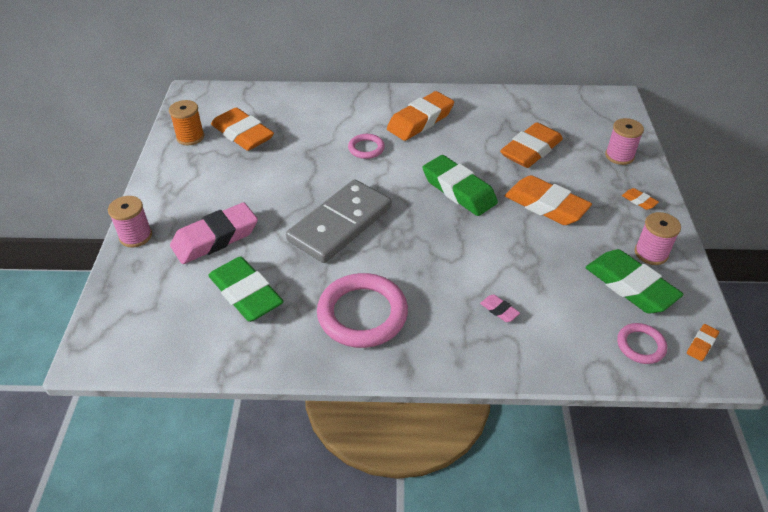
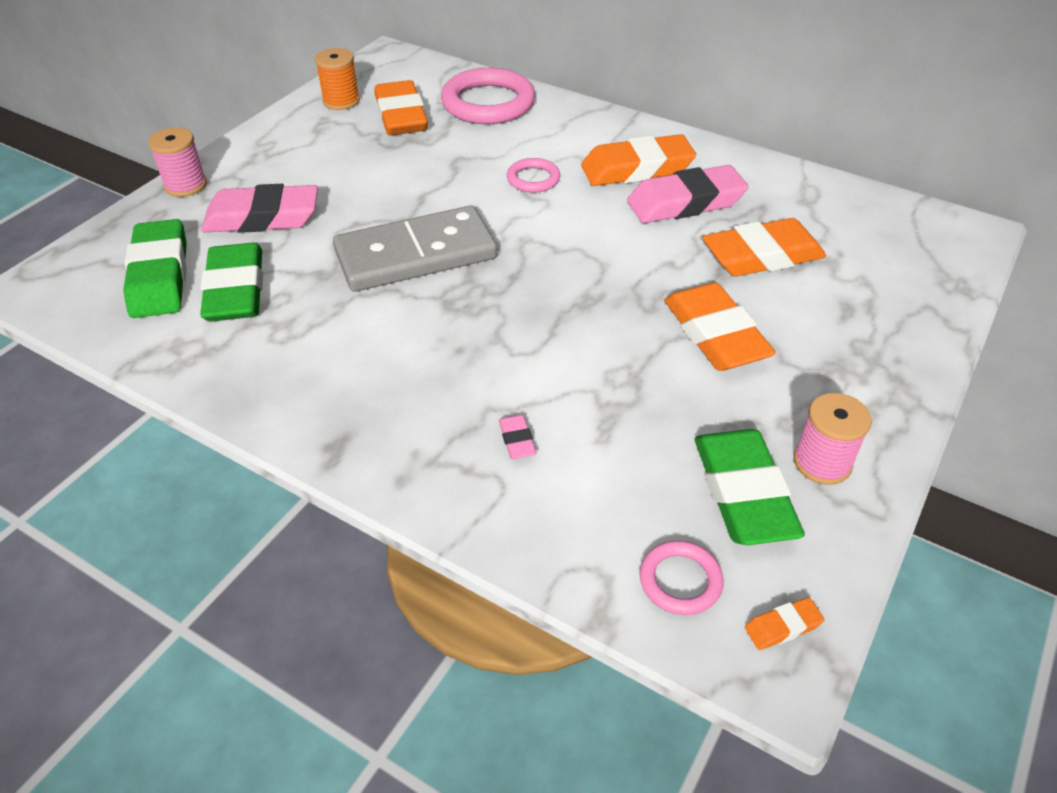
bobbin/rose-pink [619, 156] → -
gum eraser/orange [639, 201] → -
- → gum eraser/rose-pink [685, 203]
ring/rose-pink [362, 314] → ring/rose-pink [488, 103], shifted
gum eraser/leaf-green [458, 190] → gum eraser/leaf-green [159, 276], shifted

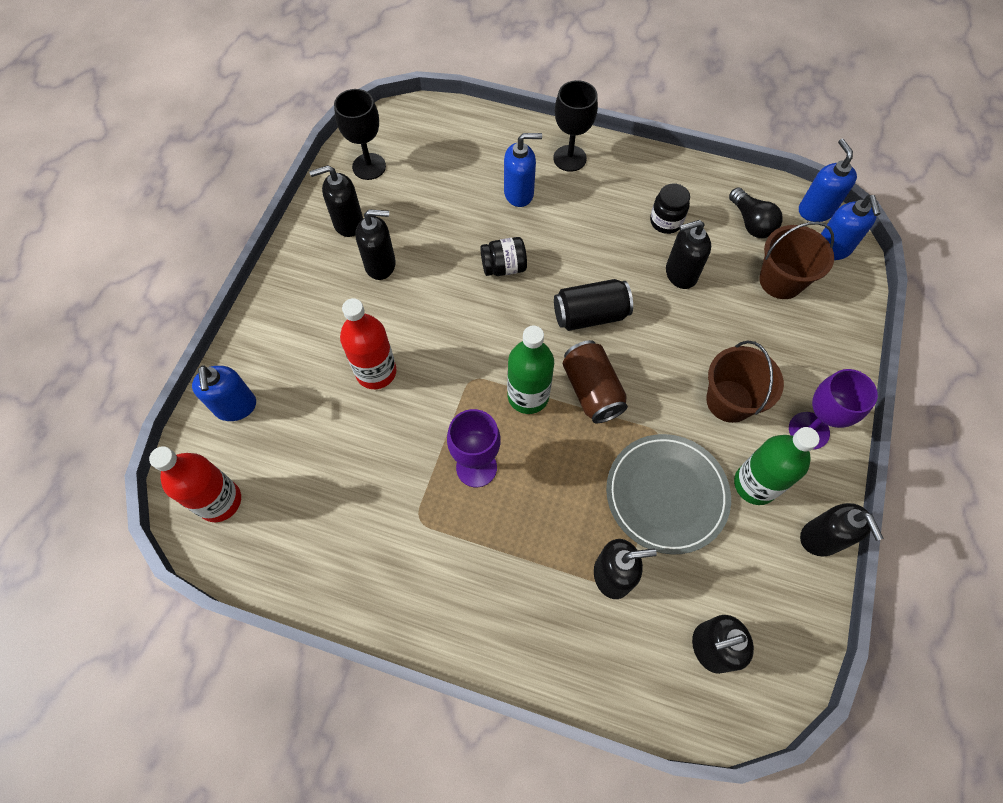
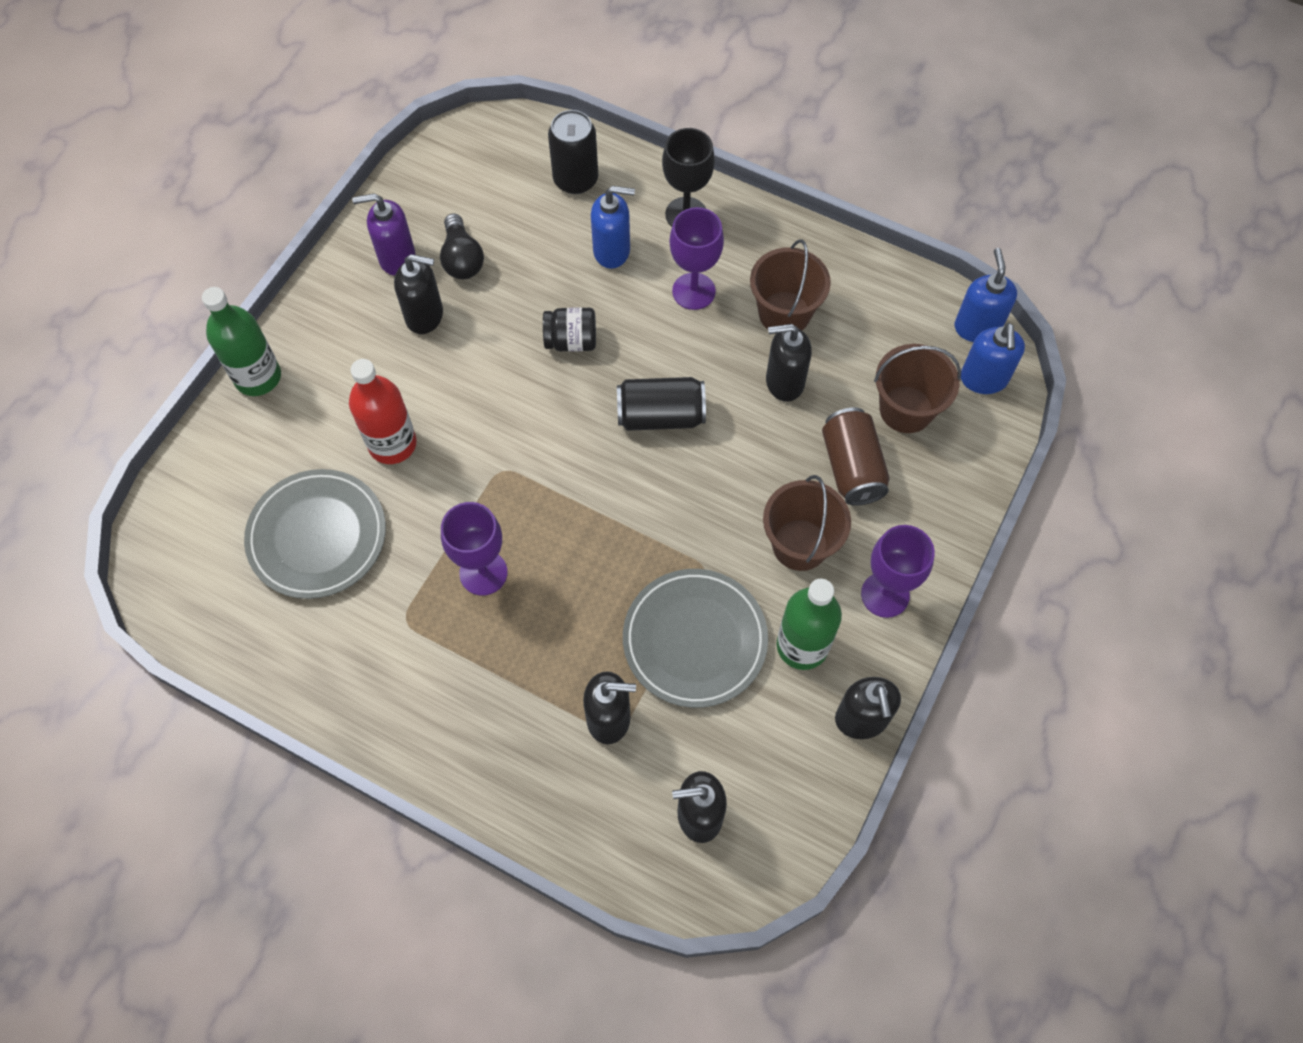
drink bottle/red [220, 501] → -
soap pump/cobalt [236, 407] → -
wine glass/ebony [369, 166] → -
- → dinner plate/ash-grey [317, 536]
- → soda can/ebony [575, 179]
- → wine glass/violet [693, 291]
drink bottle/leaf-green [528, 396] → drink bottle/leaf-green [258, 377], shifted
soda can/dark brown [591, 390] → soda can/dark brown [851, 467], shifted
light bulb/ebony [751, 223] → light bulb/ebony [462, 259], shifted
preserve jar/ebony [666, 221] → sand bucket/dark brown [784, 313]
soap pump/ebony [348, 223] → soap pump/violet [396, 258]

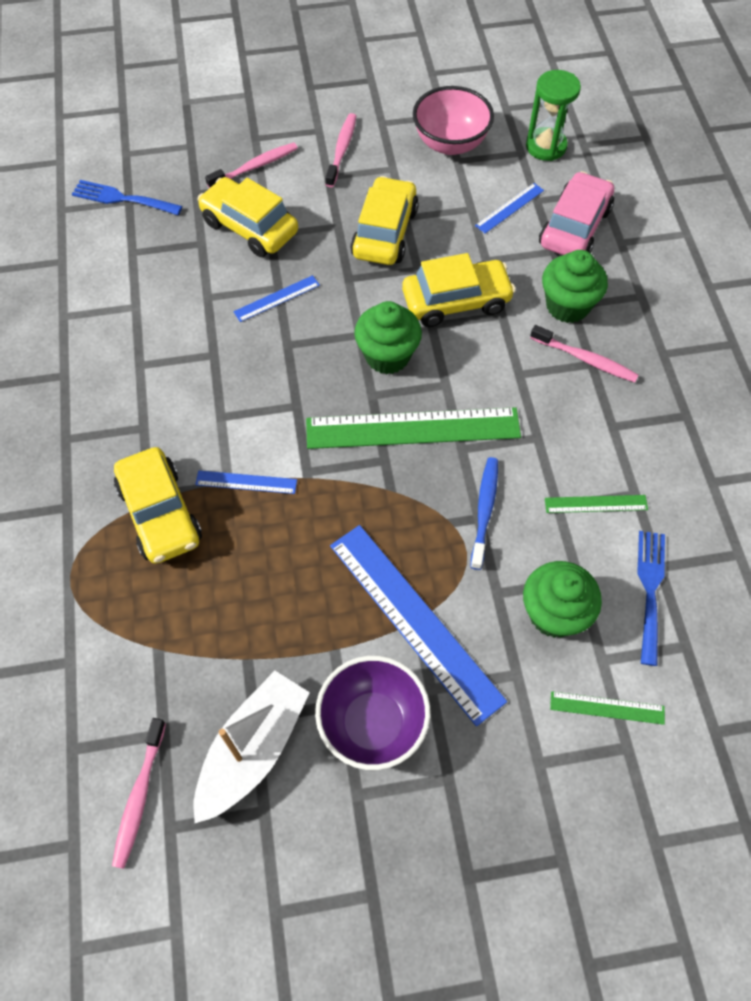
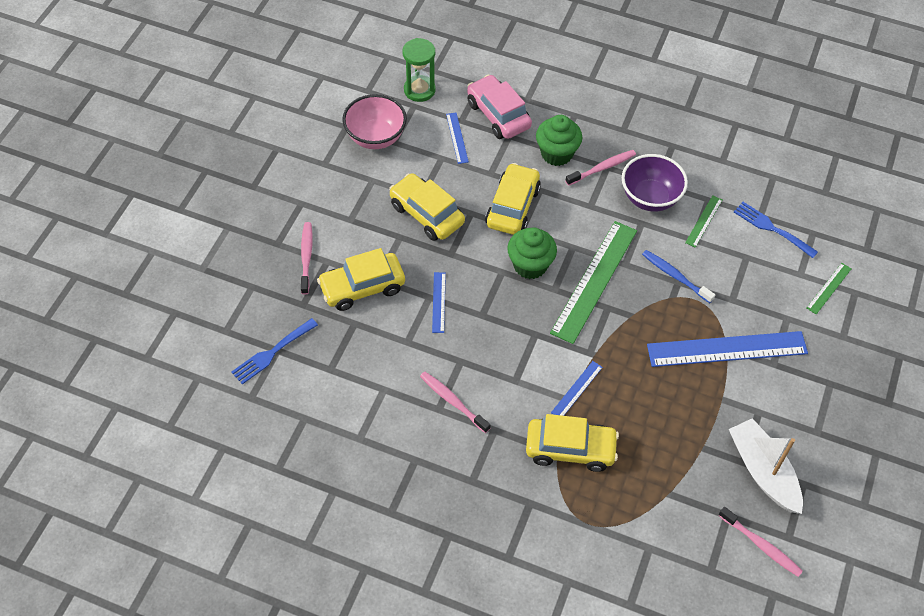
muffin/leaf-green [554, 613] → -
bowl/violet [373, 723] → bowl/violet [650, 198], shifted
toothbrush/rose-pink [341, 150] → toothbrush/rose-pink [453, 401], shifted

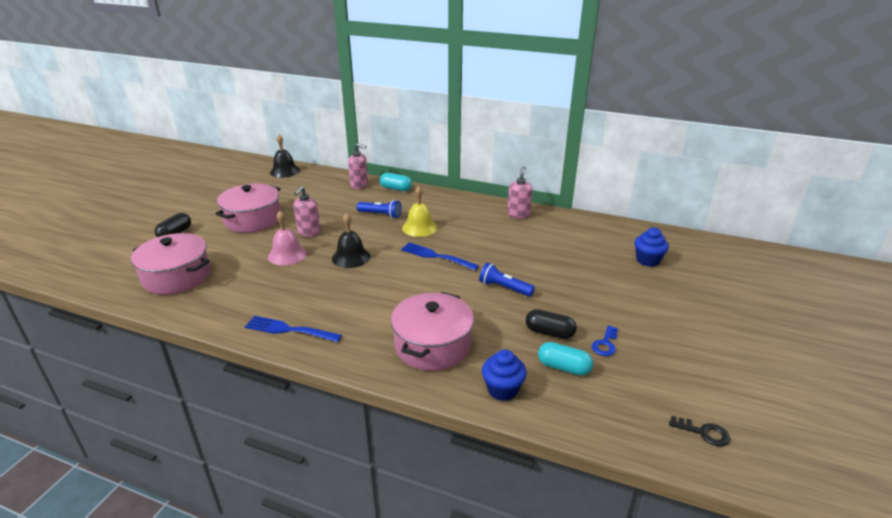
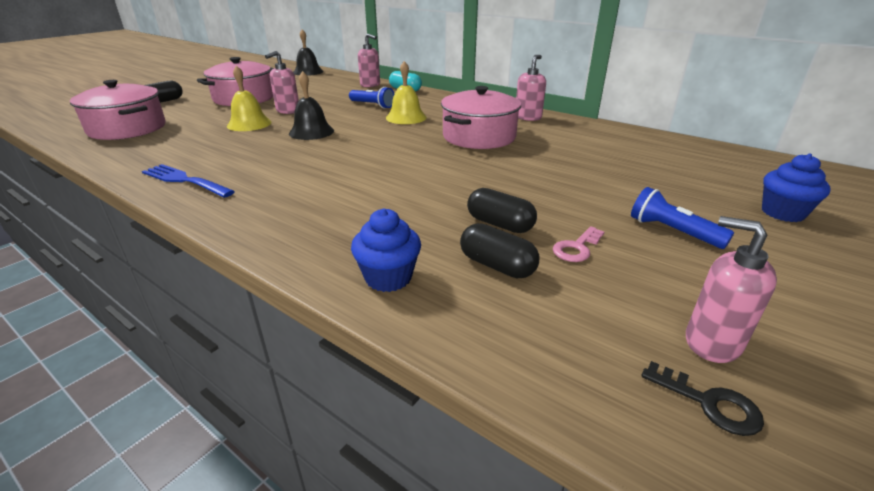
fork/cobalt [437, 256] → -
- → soap pump/rose-pink [711, 342]
pot/rose-pink [432, 345] → pot/rose-pink [479, 137], shifted
flashlight/cobalt [504, 288] → flashlight/cobalt [672, 231], shifted
muffin/cobalt [647, 260] → muffin/cobalt [782, 213], shifted
hand bell/rose-pink [287, 254] → hand bell/golden [249, 124]
pill shape/aqua [563, 367] → pill shape/ebony [497, 266]
latchkey/cobalt [605, 344] → latchkey/rose-pink [577, 248]

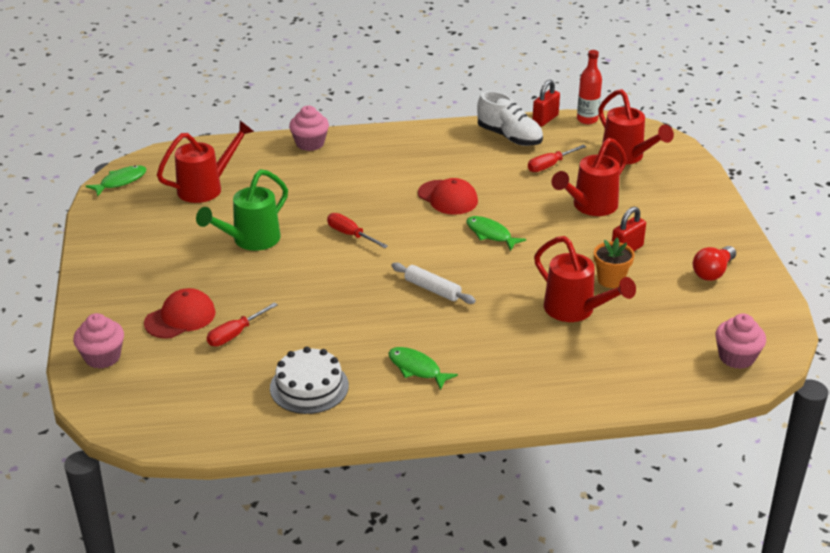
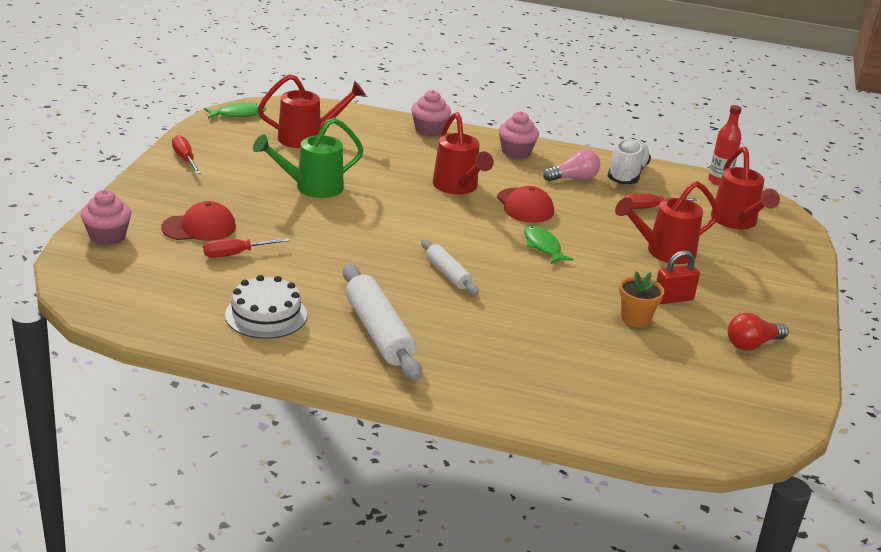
lock/red [545, 119] → -
- → light bulb/rose-pink [573, 178]
hand screwdriver/red [350, 235] → hand screwdriver/red [185, 159], shifted
sprinkling can/red [575, 310] → sprinkling can/red [458, 187], shifted
muffin/rose-pink [736, 357] → muffin/rose-pink [516, 152], shifted
fish figure/leaf-green [417, 369] → rolling pin/pure white [378, 332]
shoe/pure white [509, 137] → shoe/pure white [627, 174], 135 degrees counterclockwise

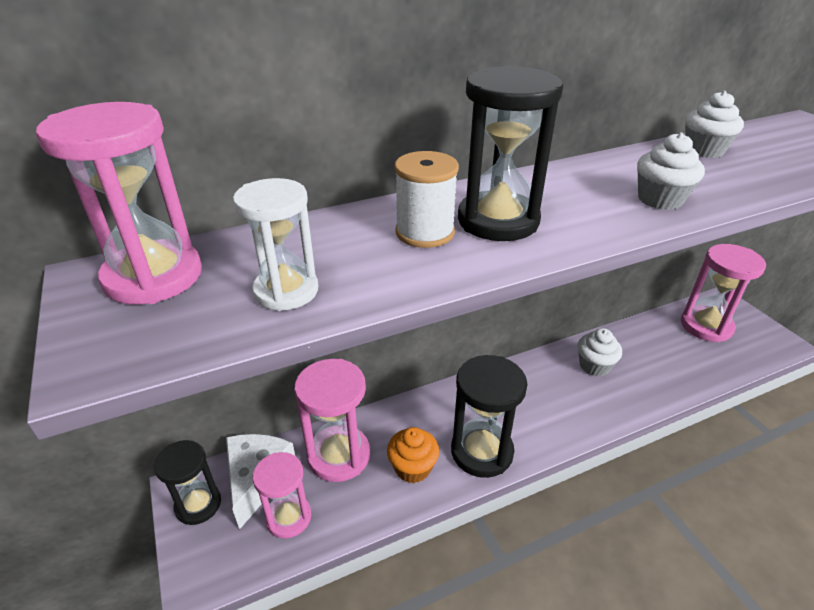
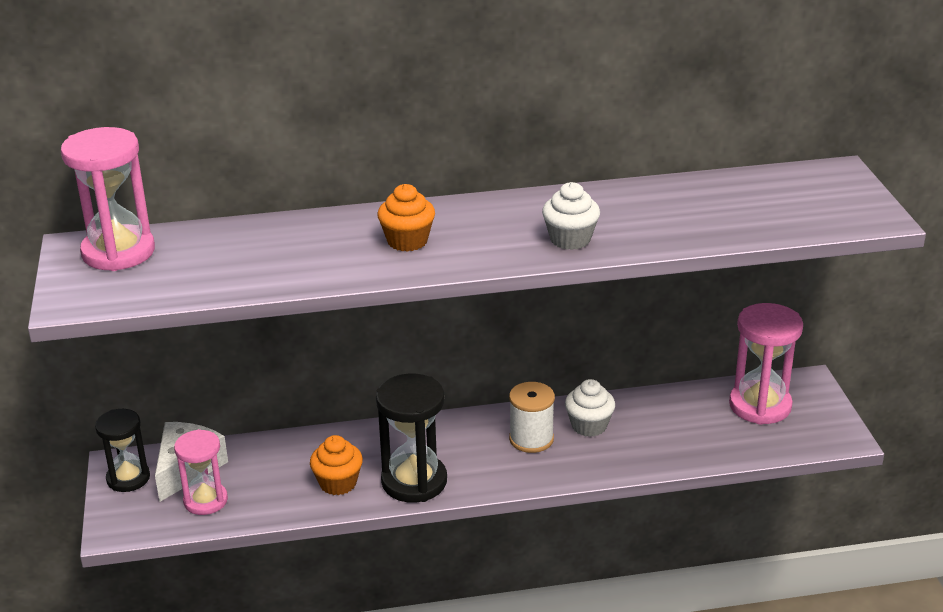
sand timer/pure white [286, 291] → -
sand timer/rose-pink [339, 455] → -
muffin/pure white [704, 150] → -
bobbin/pure white [425, 232] → bobbin/pure white [531, 439], shifted
sand timer/ebony [498, 221] → muffin/orange [407, 241]

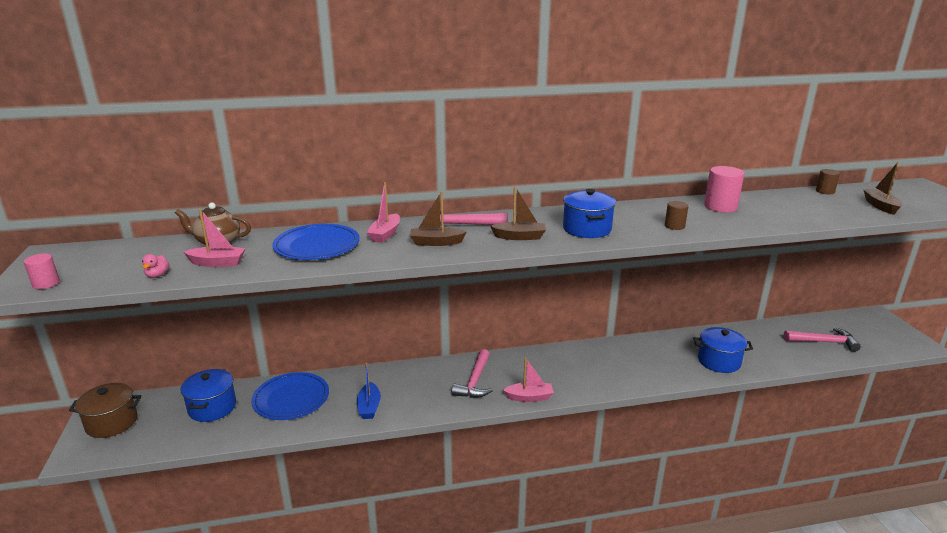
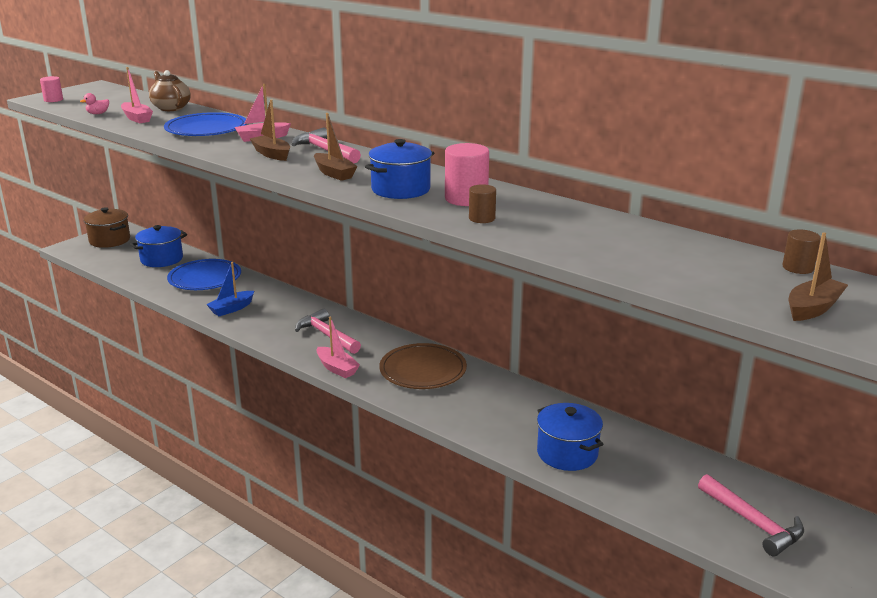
- → dinner plate/dark brown [423, 370]
cylinder shape/rose-pink [720, 207] → cylinder shape/rose-pink [466, 199], shifted
carpenter's hammer/rose-pink [475, 381] → carpenter's hammer/rose-pink [327, 335], 75 degrees clockwise

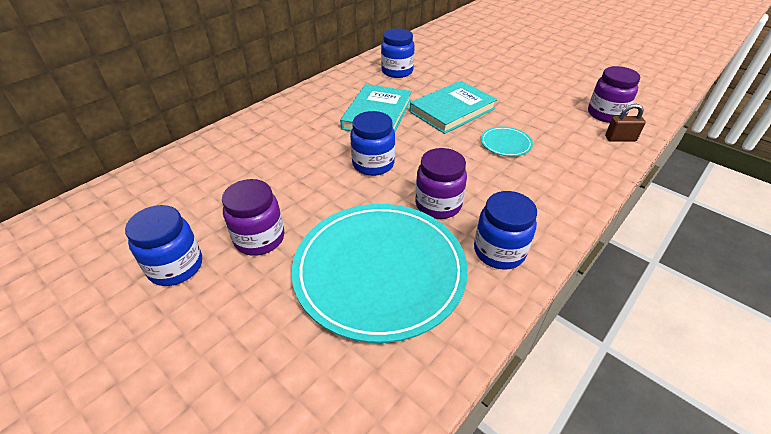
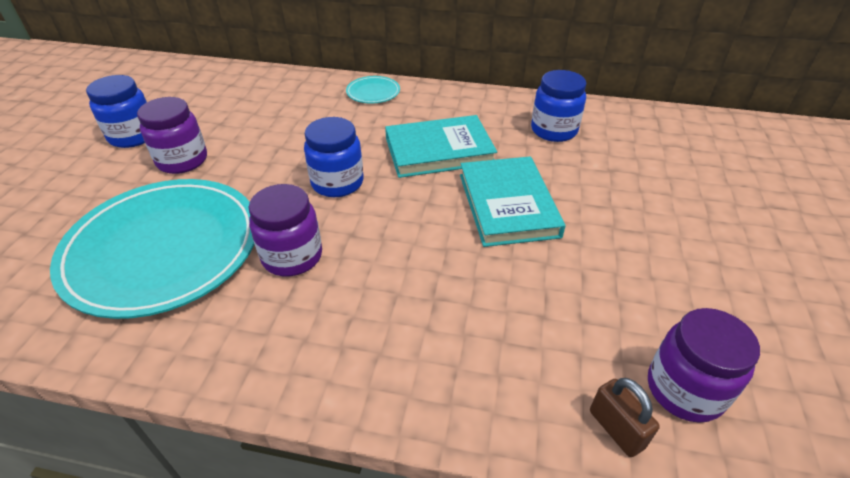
preserve jar/cobalt [499, 251] → -
dinner plate/aqua [505, 143] → dinner plate/aqua [373, 92], shifted
hardcover/aqua [452, 110] → hardcover/aqua [508, 205], 60 degrees clockwise

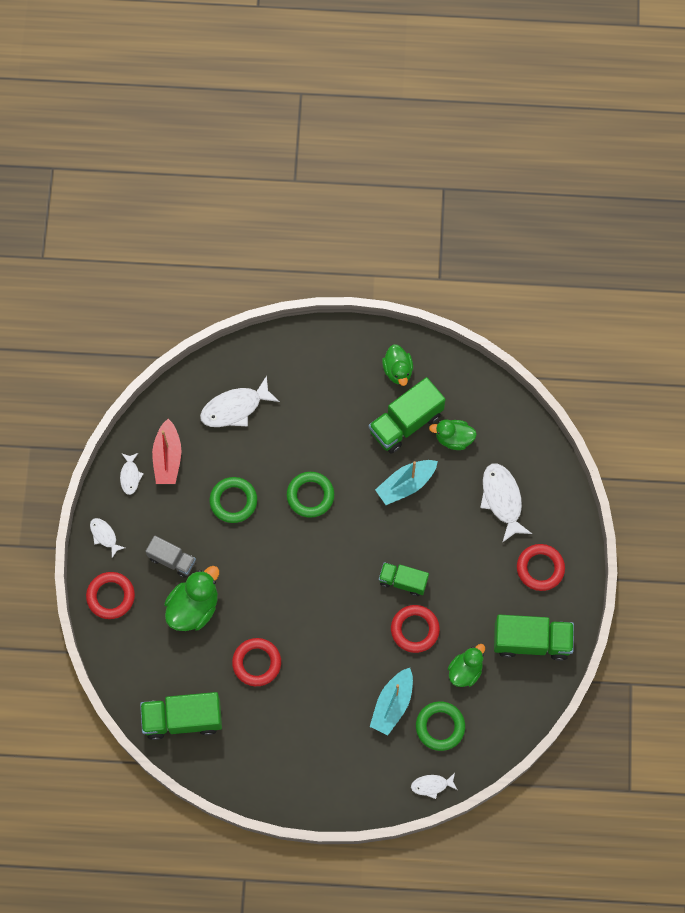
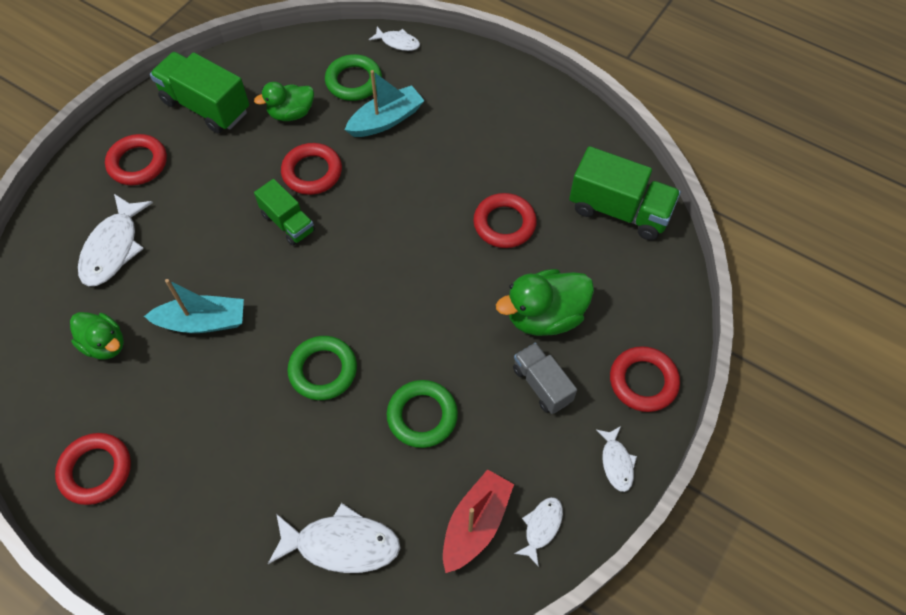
toy truck/leaf-green [405, 423] → -
toy duck/leaf-green [398, 370] → ring/red [96, 470]

